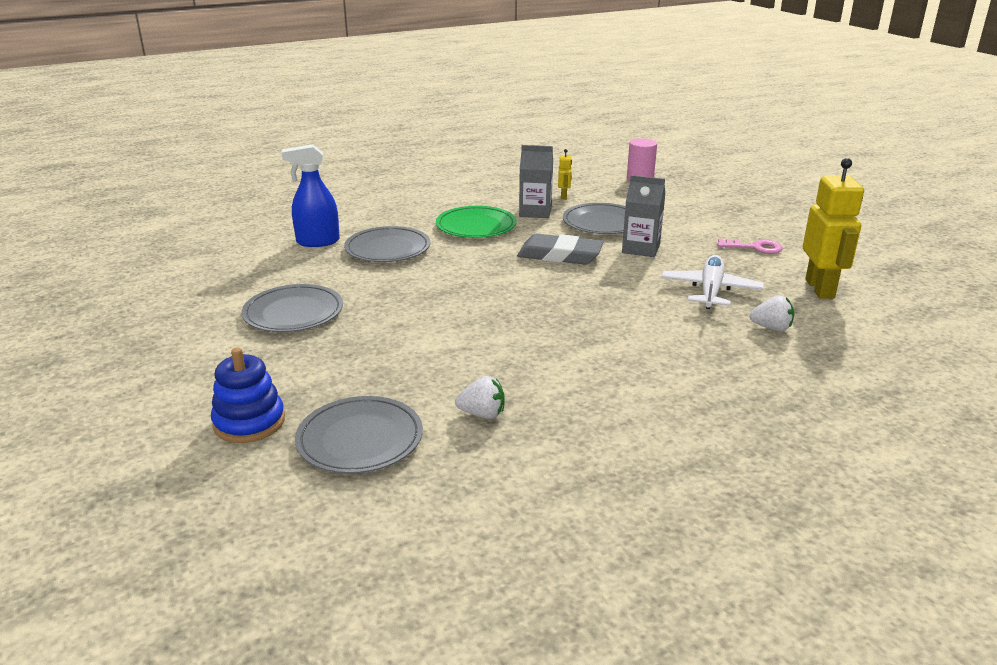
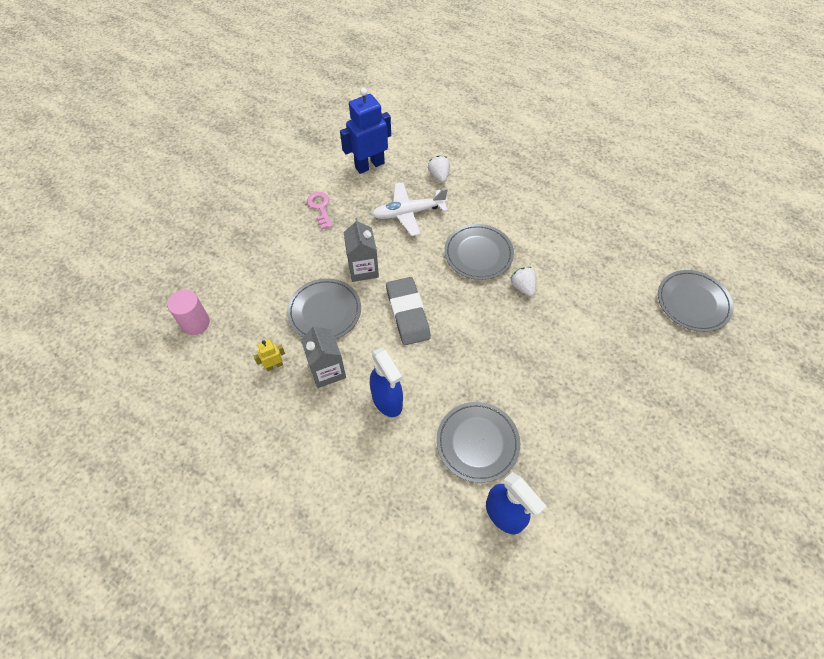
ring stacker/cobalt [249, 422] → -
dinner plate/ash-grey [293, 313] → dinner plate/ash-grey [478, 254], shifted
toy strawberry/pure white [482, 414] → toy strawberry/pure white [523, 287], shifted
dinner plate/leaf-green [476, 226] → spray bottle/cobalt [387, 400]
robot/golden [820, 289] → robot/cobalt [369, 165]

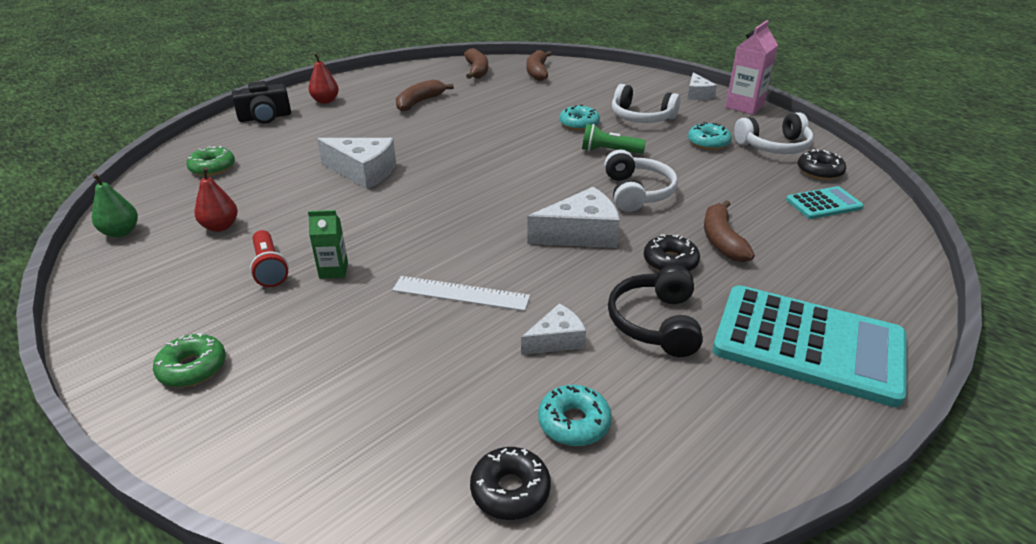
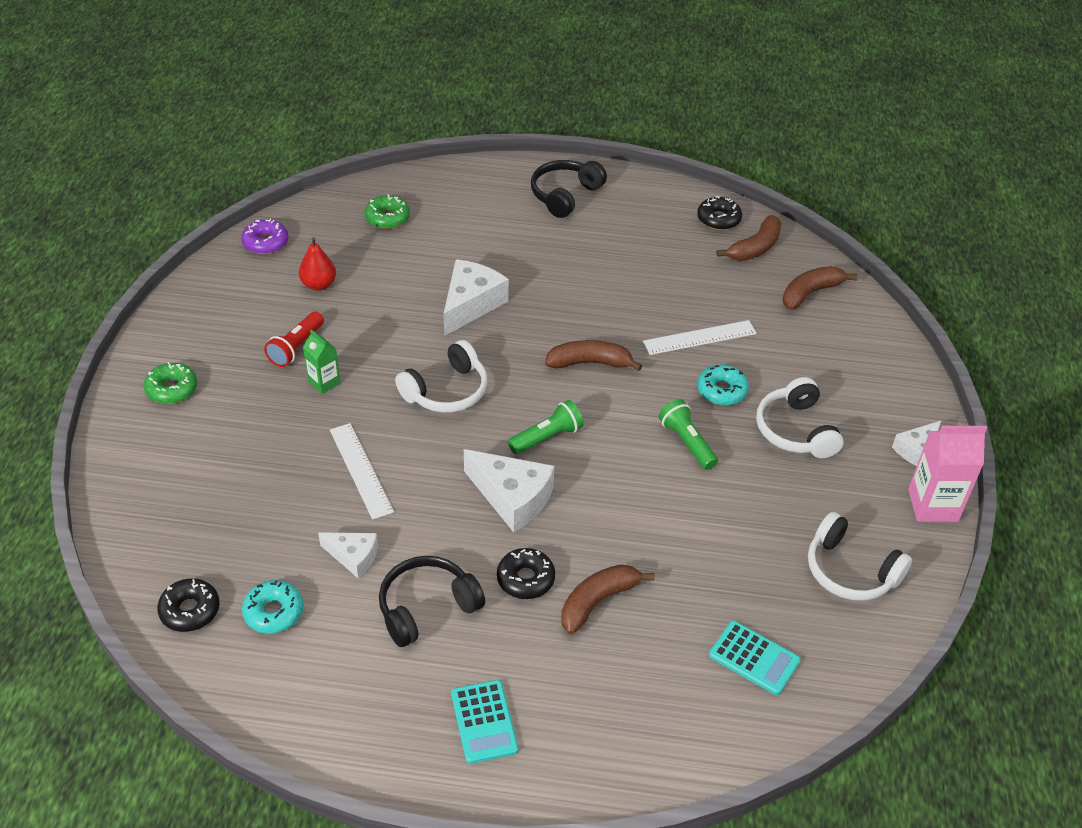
compact camera/ebony [265, 117] → -
donut/aqua [708, 142] → -
- → flashlight/leaf-green [547, 437]
- → measuring stick/pure white [700, 338]
banana/dark brown [419, 102] → banana/dark brown [589, 363], shifted
over-ear headphones/pure white [637, 192] → over-ear headphones/pure white [447, 391], shifted
donut/ebony [819, 171] → donut/ebony [718, 219], shifted
pear/leaf-green [121, 232] → donut/violet [265, 242]
pear/red [325, 101] → over-ear headphones/ebony [565, 195]
cheese/pure white [363, 172] → cheese/pure white [471, 304], 135 degrees counterclockwise
adding machine/aqua [808, 344] → adding machine/aqua [484, 722], x0.48

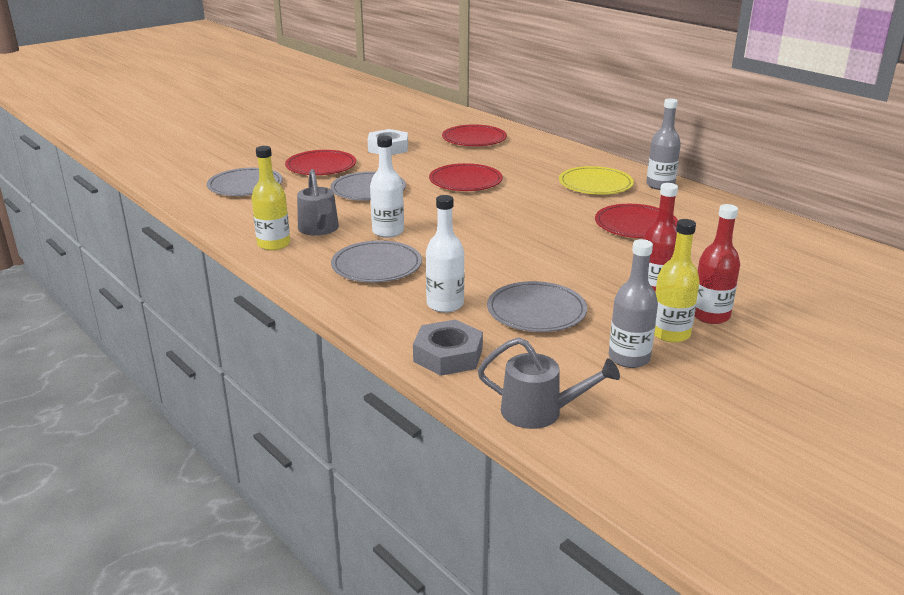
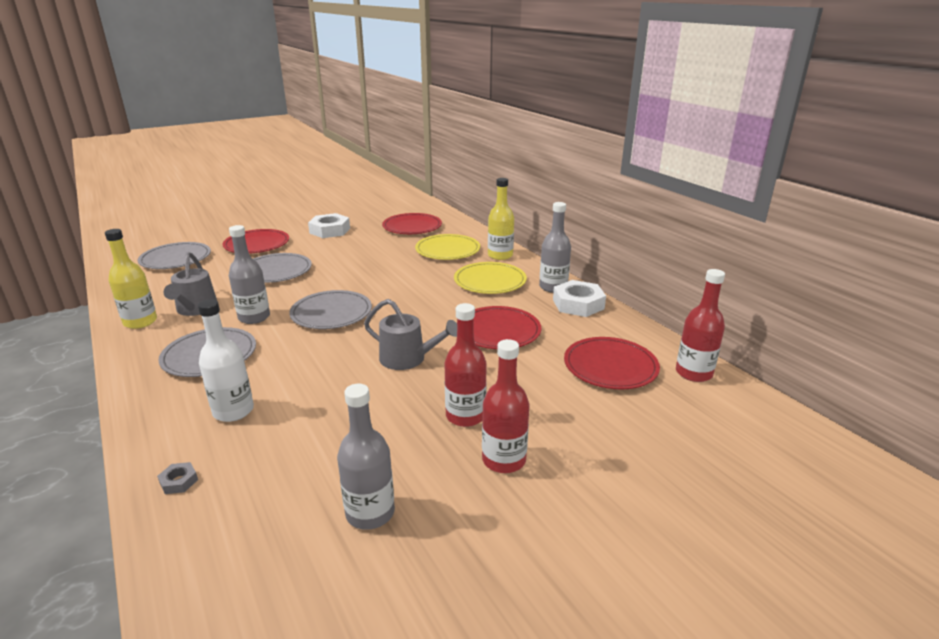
- → dinner plate/golden [447, 250]
- → nut/pure white [578, 304]
- → drink bottle/red [693, 373]
dinner plate/red [465, 181] → dinner plate/red [610, 366], shifted
sprinkling can/ash-grey [540, 412] → sprinkling can/ash-grey [408, 359], shifted
dinner plate/ash-grey [536, 311] → dinner plate/ash-grey [331, 313], shifted
drink bottle/golden [670, 333] → drink bottle/golden [500, 255], shifted
drink bottle/pure white [388, 232] → drink bottle/ash-grey [254, 317]
nut/ash-grey [448, 355] → nut/ash-grey [179, 481], x0.45

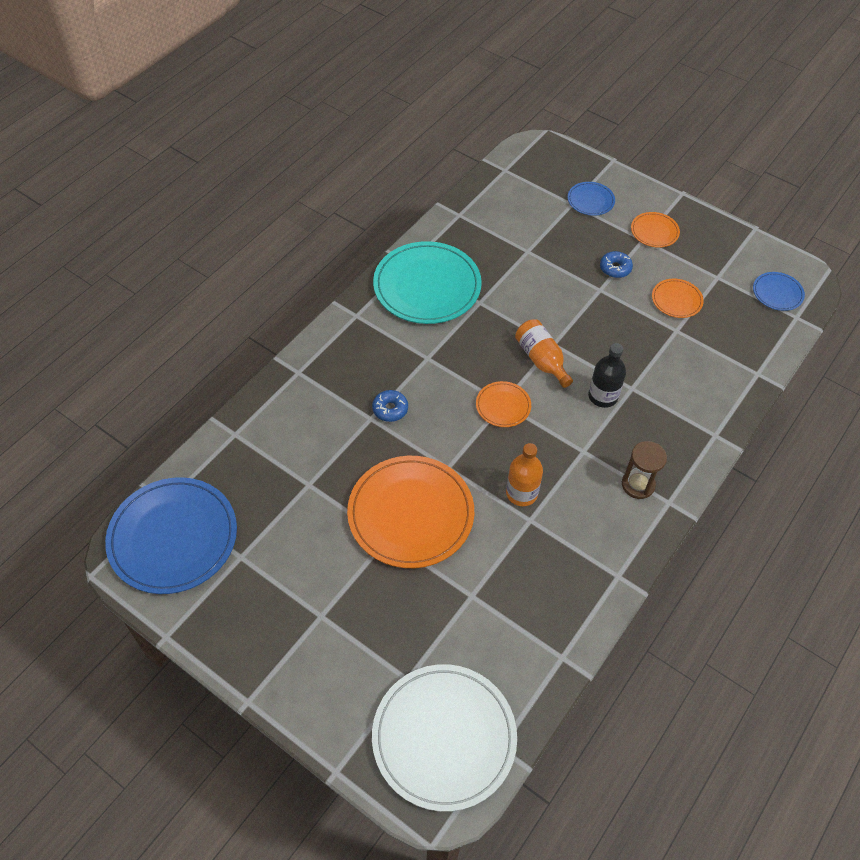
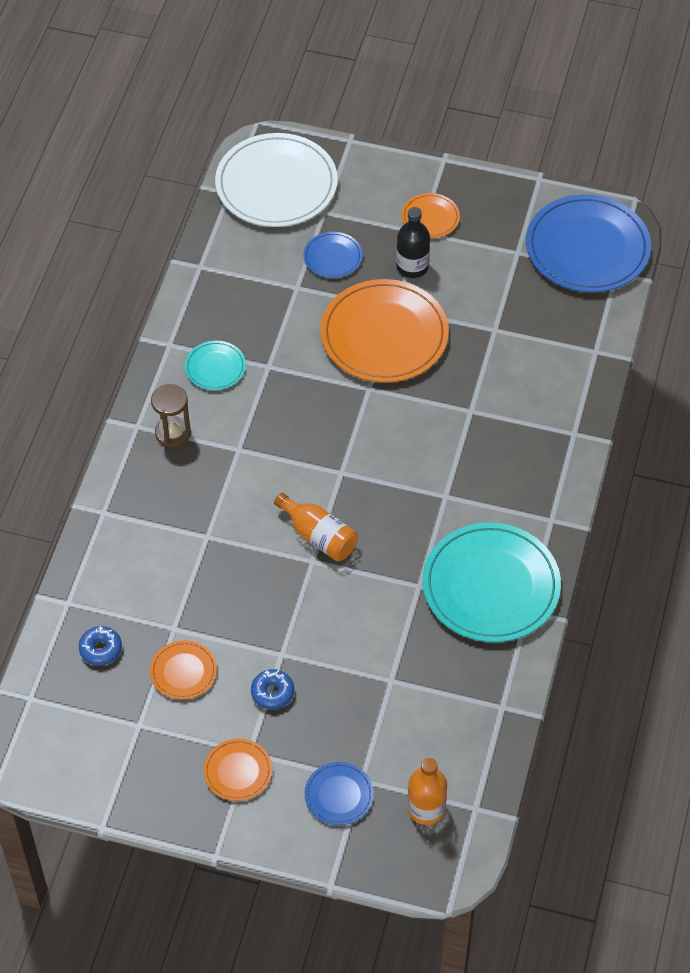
- → dinner plate/aqua [215, 367]
donut/cobalt [390, 409] → donut/cobalt [100, 649], shifted
dinner plate/orange [503, 406] → dinner plate/orange [430, 218], shifted
drink bottle/orange [521, 493] → drink bottle/orange [426, 808], shifted
drink bottle/ebony [603, 396] → drink bottle/ebony [412, 267], shifted
dinner plate/cobalt [777, 293] → dinner plate/cobalt [333, 257], shifted

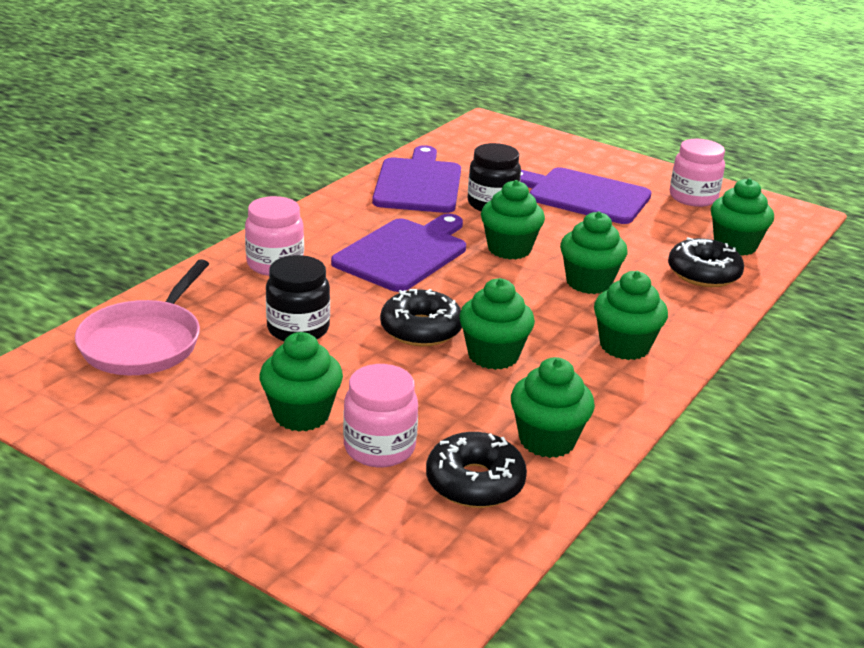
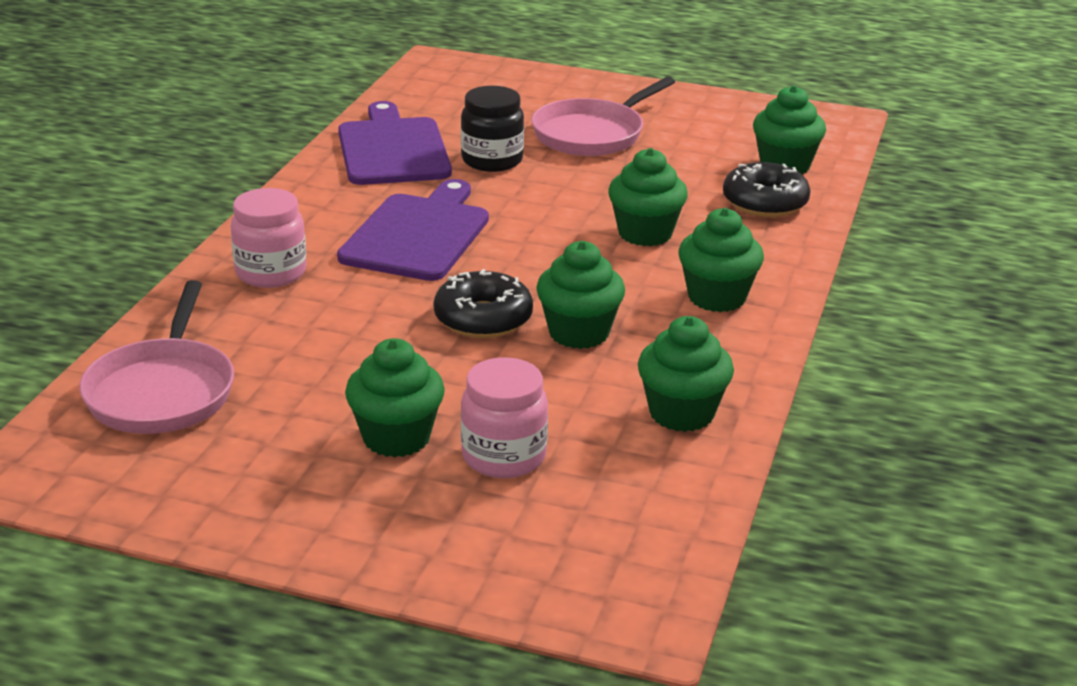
preserve jar/ebony [298, 329] → -
donut/ebony [475, 482] → -
muffin/leaf-green [509, 249] → -
preserve jar/rose-pink [693, 197] → -
cutting board/violet [583, 195] → frying pan/rose-pink [592, 134]

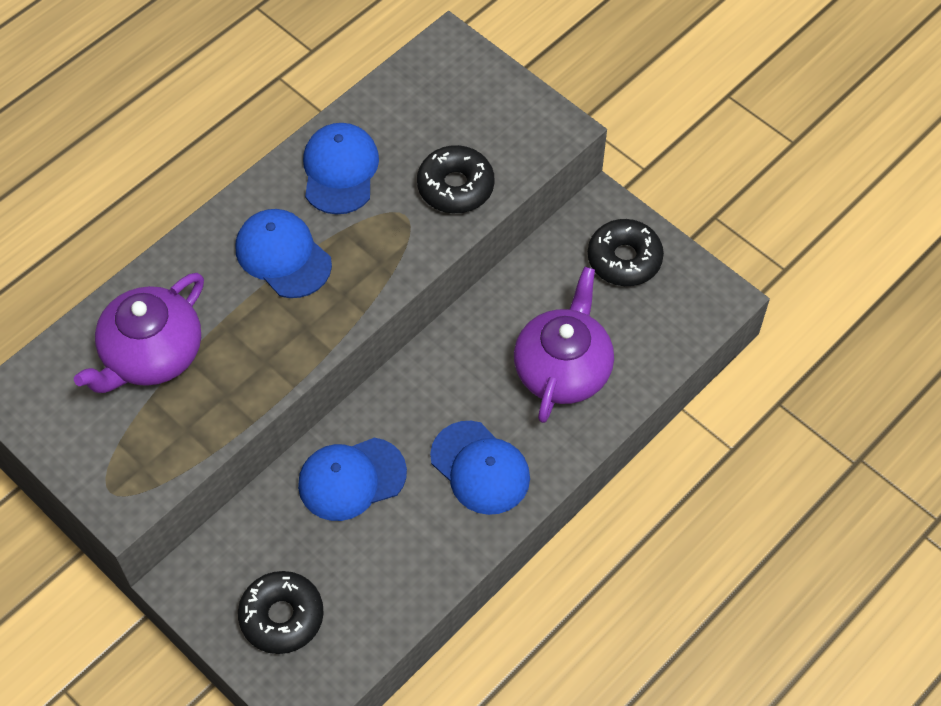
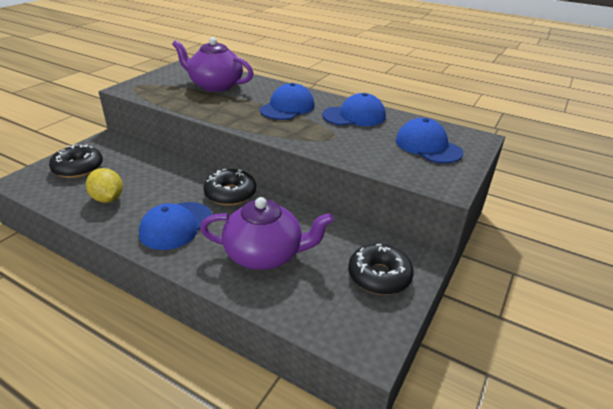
- → lemon/golden [108, 199]
peaked cap/cobalt [351, 479] → peaked cap/cobalt [428, 146], shifted
donut/ebony [455, 187] → donut/ebony [230, 194], shifted

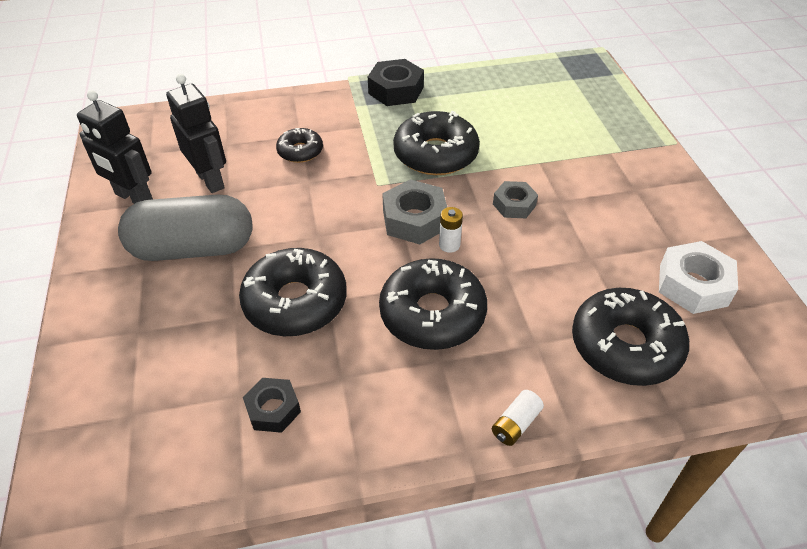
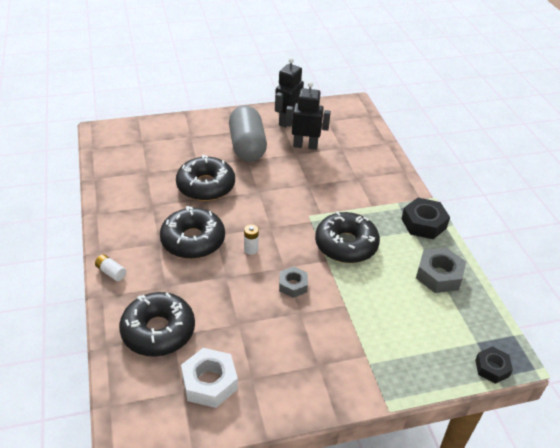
donut/ebony [300, 151] → -
nut/ebony [273, 409] → nut/ebony [492, 368], shifted
nut/ash-grey [414, 219] → nut/ash-grey [439, 275], shifted
robot/ebony [210, 180] → robot/ebony [305, 146], 135 degrees counterclockwise

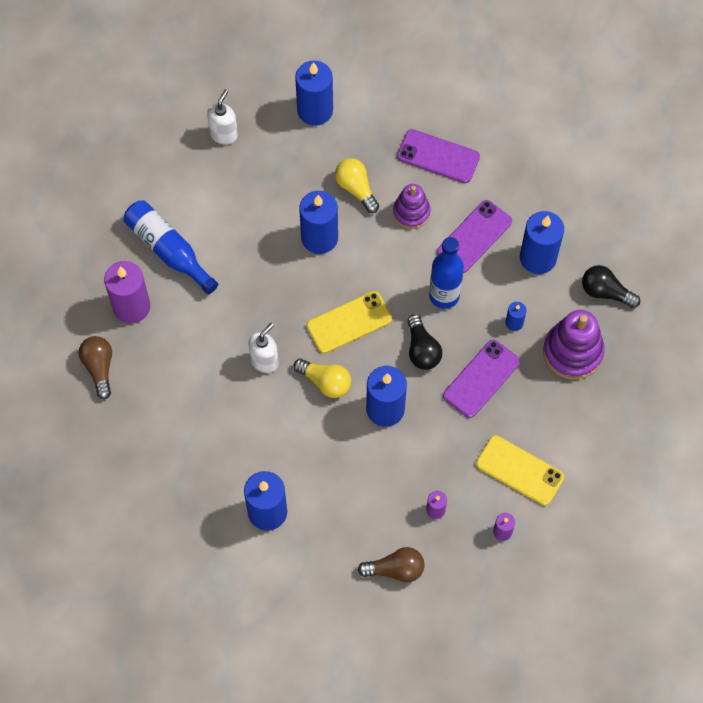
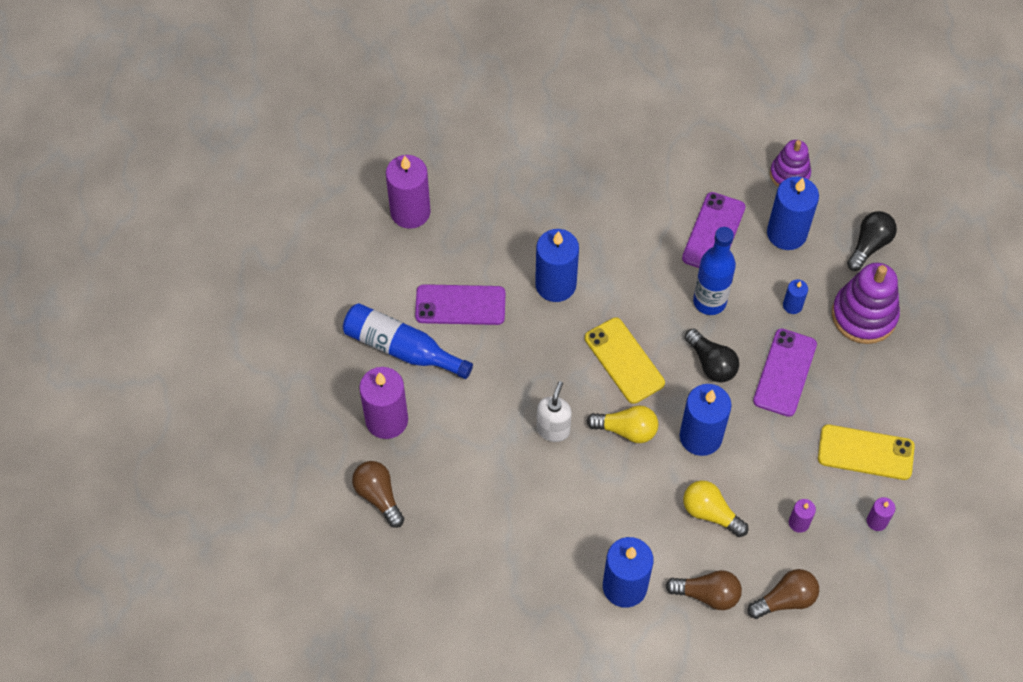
candle/cobalt [315, 110] → -
- → light bulb/dark brown [707, 594]
light bulb/golden [356, 189] → light bulb/golden [710, 513], shifted
ring stacker/violet [411, 212] → ring stacker/violet [789, 174], shifted
smartphone/violet [438, 156] → smartphone/violet [460, 305], shifted
soap pump/pure white [224, 134] → candle/violet [410, 212]
smartphone/golden [349, 322] → smartphone/golden [624, 360], 75 degrees counterclockwise
light bulb/ebony [605, 292] → light bulb/ebony [869, 245], 120 degrees clockwise

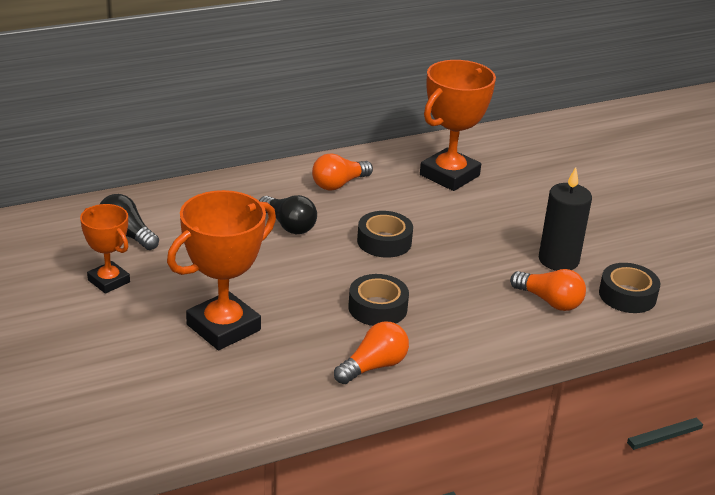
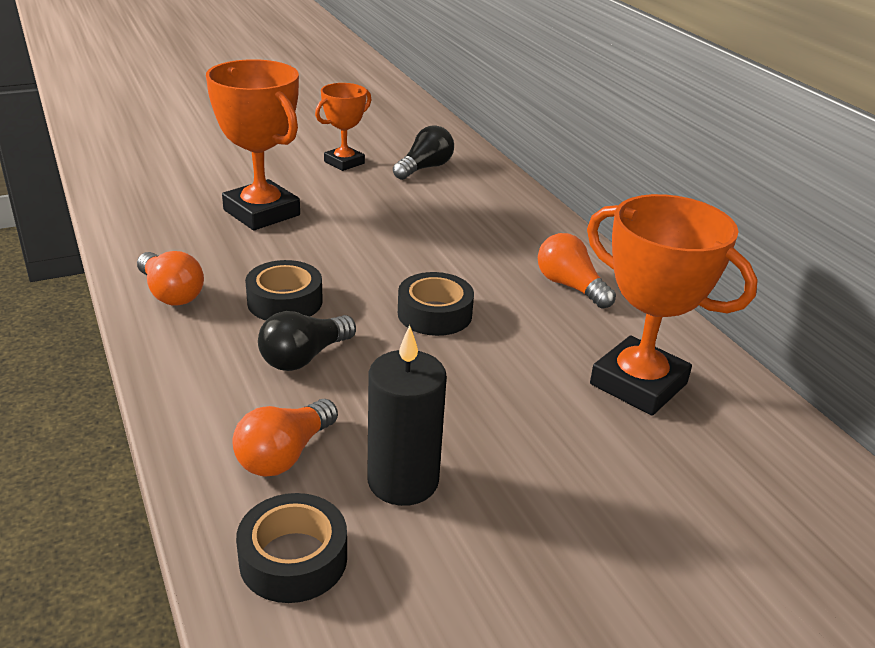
light bulb/ebony [288, 225] → light bulb/ebony [304, 357], shifted

